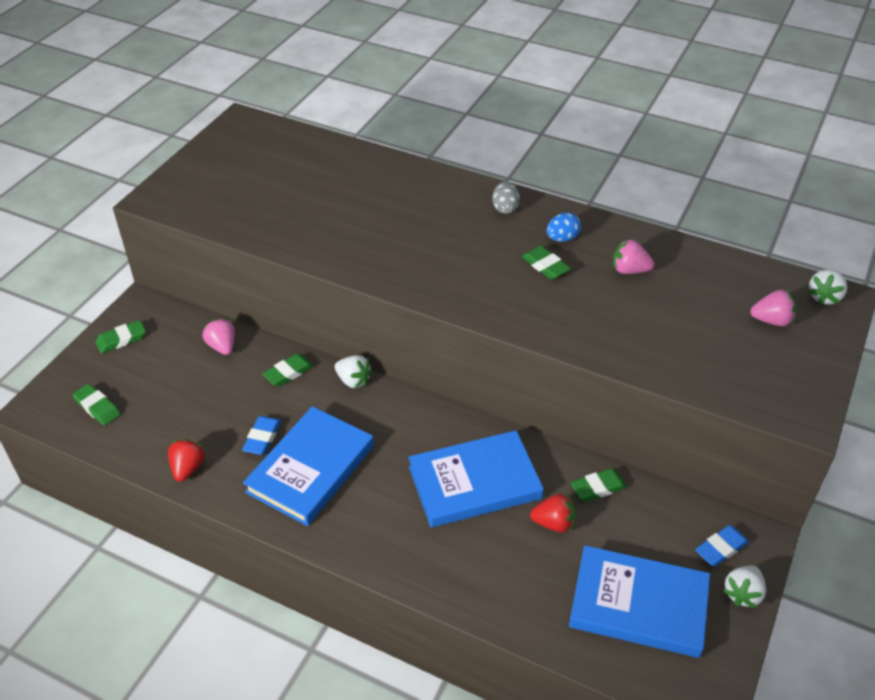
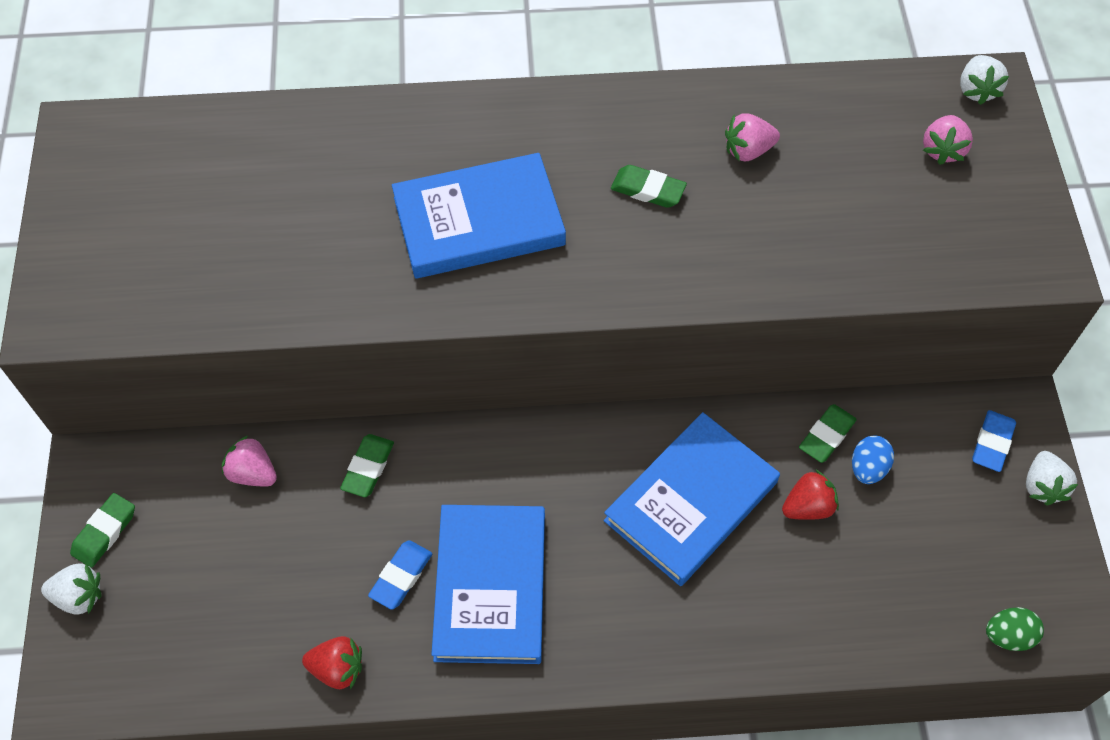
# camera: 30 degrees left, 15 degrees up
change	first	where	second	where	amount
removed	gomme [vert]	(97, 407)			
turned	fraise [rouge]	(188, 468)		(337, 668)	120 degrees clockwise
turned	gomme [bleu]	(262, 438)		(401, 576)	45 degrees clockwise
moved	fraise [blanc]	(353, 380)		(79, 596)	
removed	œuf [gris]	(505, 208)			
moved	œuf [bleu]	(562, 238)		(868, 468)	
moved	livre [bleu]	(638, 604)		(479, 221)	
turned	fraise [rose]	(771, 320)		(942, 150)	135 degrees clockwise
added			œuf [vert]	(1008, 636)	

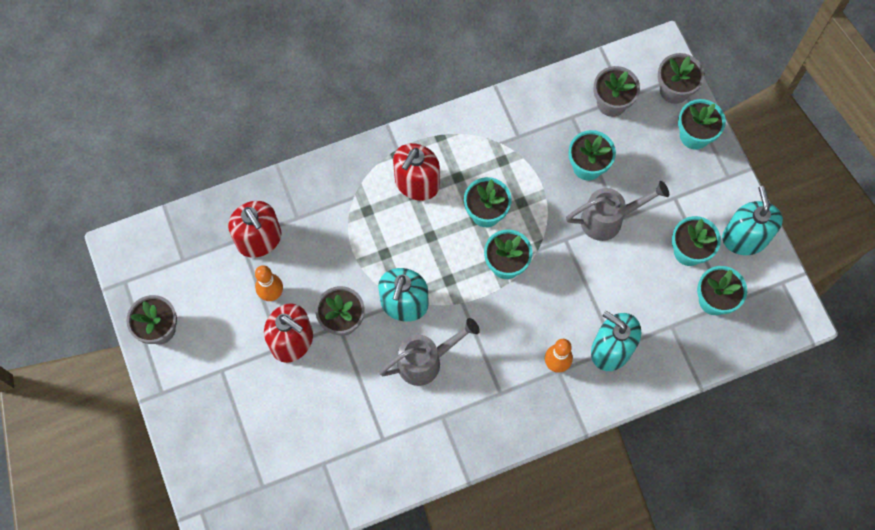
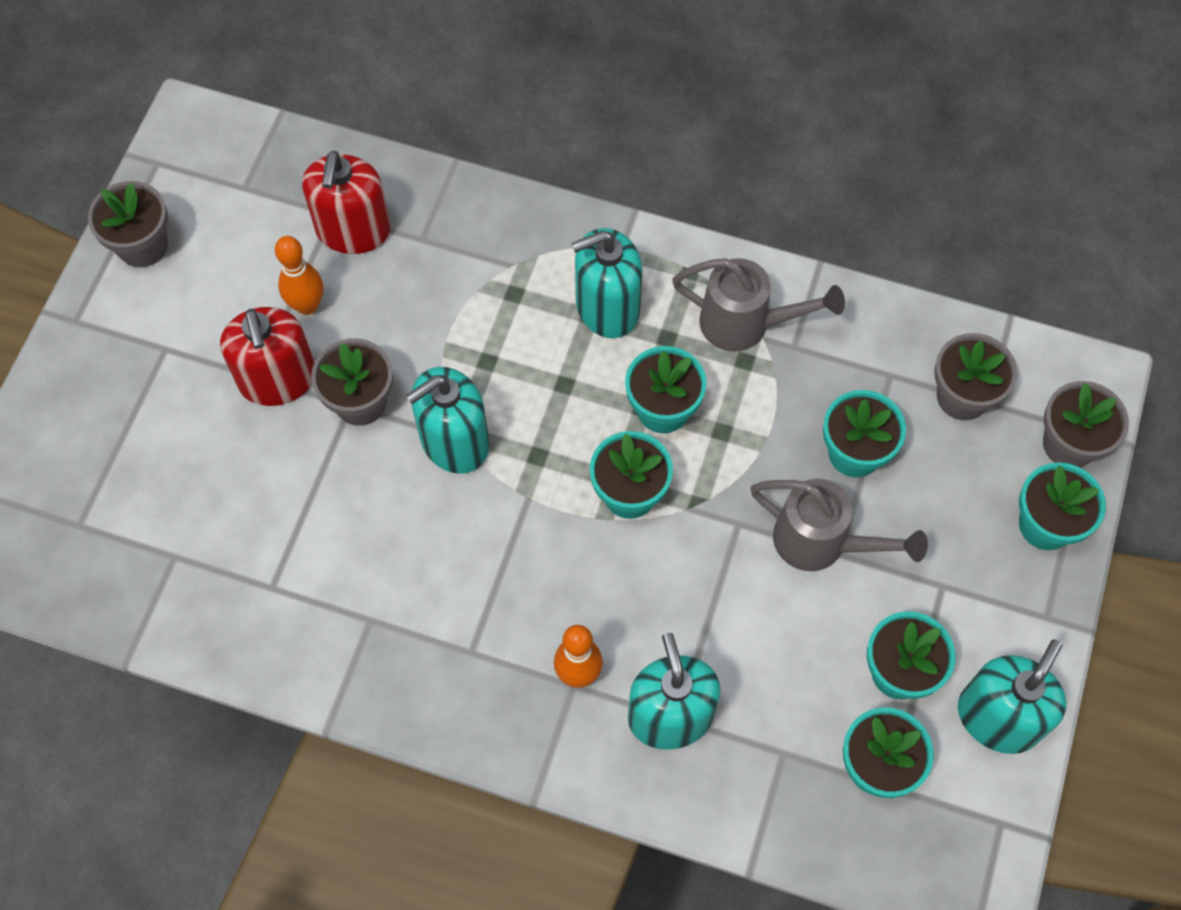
# camera: 40 degrees right, 5 degrees down
change	first	where	second	where	amount
moved	arrosoir [gris]	(426, 361)		(745, 324)	
recoloured	distributeur de savon [rouge]	(417, 183)	distributeur de savon [turquoise]	(607, 307)	

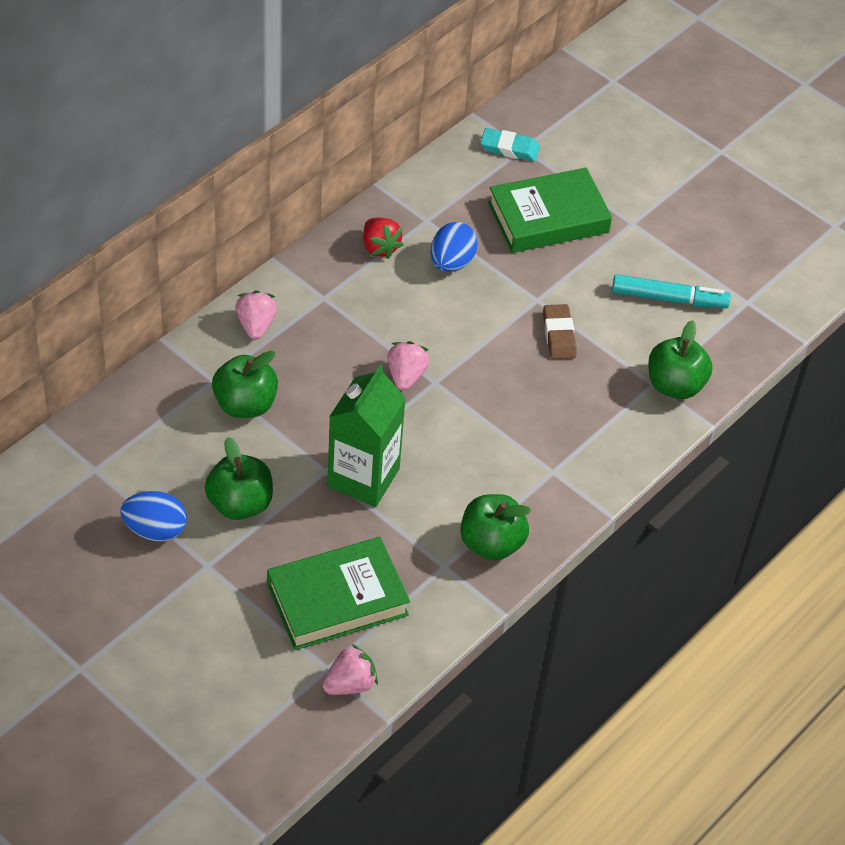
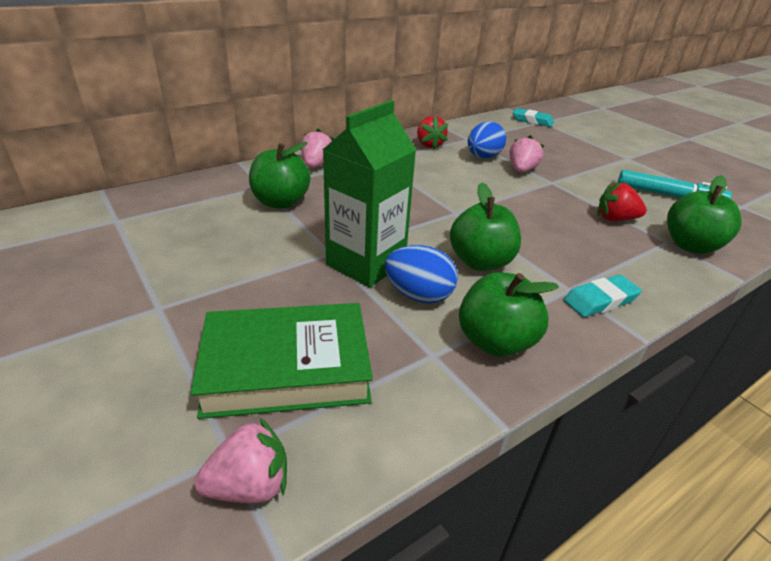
# camera: 15 degrees right, 15 degrees down
change	first	where	second	where	amount
moved	œuf [bleu]	(155, 530)		(418, 295)	
moved	pomme [vert]	(240, 504)		(480, 262)	
moved	fraise [rose]	(406, 376)		(521, 170)	
removed	livre [vert]	(548, 217)			
removed	gomme [marron]	(559, 335)			
added			gomme [turquoise]	(600, 300)	
added			fraise [rouge]	(615, 219)	

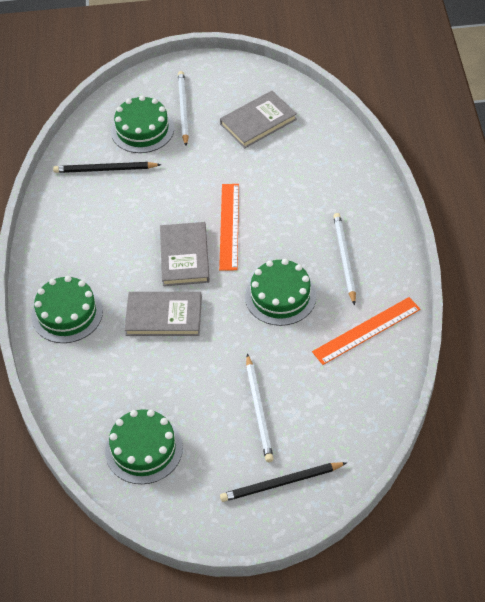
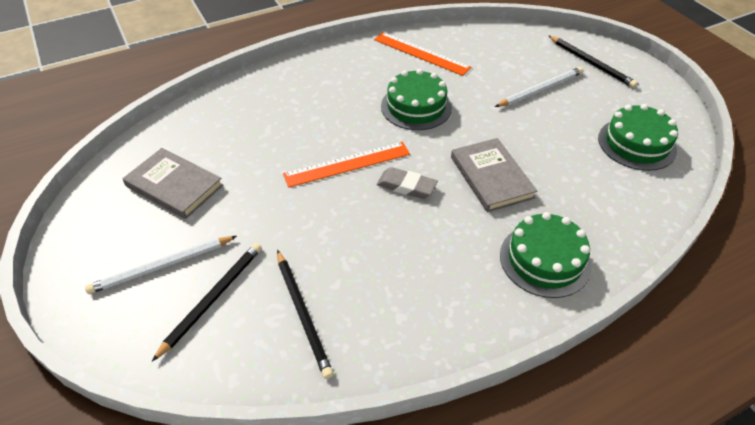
# camera: 115 degrees left, 5 degrees down
change	first	where	second	where	amount
replaced	gâteau [vert]	(142, 130)	crayon [noir]	(213, 298)	
replaced	livre [gris]	(184, 256)	gomme [gris]	(406, 186)	
removed	crayon [blanc]	(344, 258)			

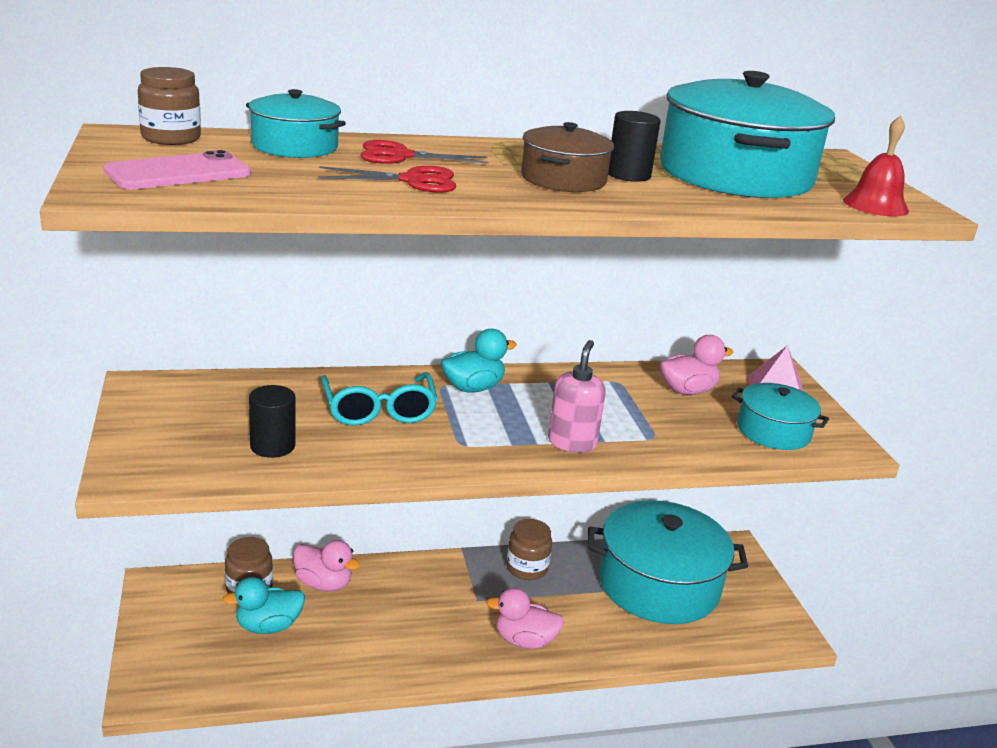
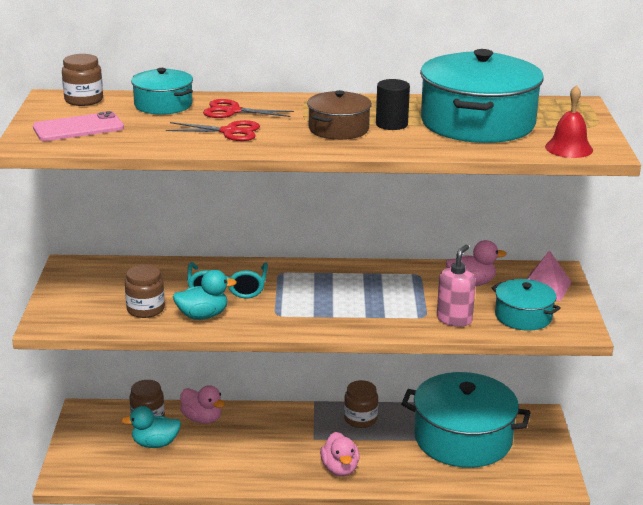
# camera: 15 degrees right, 0 degrees up
change	first	where	second	where	amount
replaced	cylindre [noir]	(272, 446)	bocal [marron]	(145, 309)	
moved	canard [turquoise]	(473, 388)		(203, 316)	
turned	canard [rose]	(524, 641)		(340, 469)	120 degrees counterclockwise
moved	distributeur de savon [rose]	(572, 442)		(454, 319)	

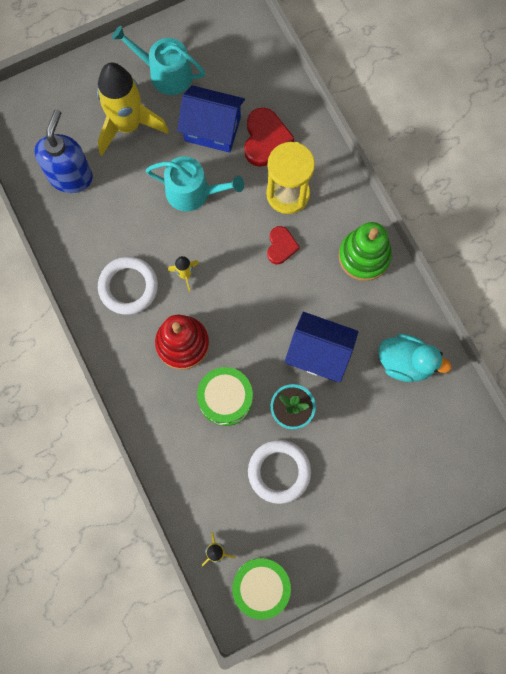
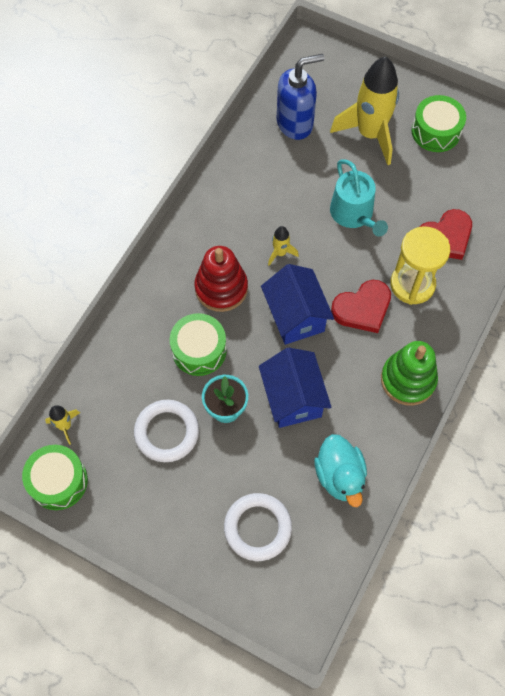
# camera: 55 degrees right, 10 degrees down
change	first	where	second	where	amount
moved	anneau [blanc]	(128, 287)		(257, 528)	
replaced	arrosoir [turquoise]	(165, 73)	tambour [vert]	(436, 131)	
moved	maison [bleu]	(212, 129)		(295, 316)	
resized	cœur [rouge]	(281, 246)		(362, 308)	x1.59

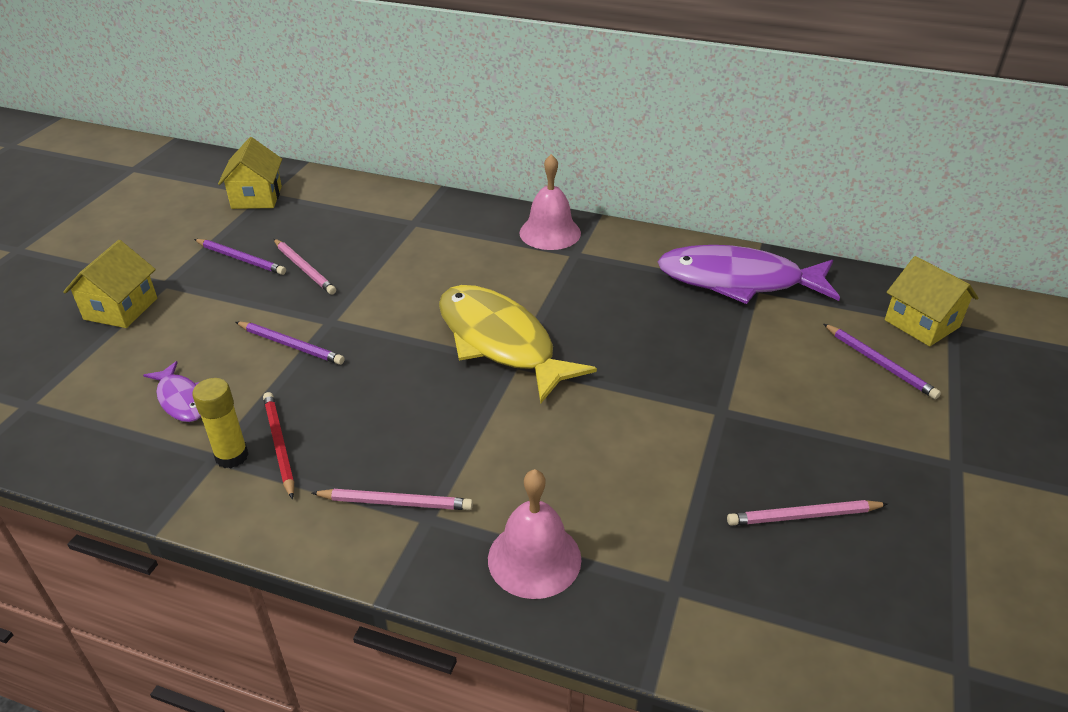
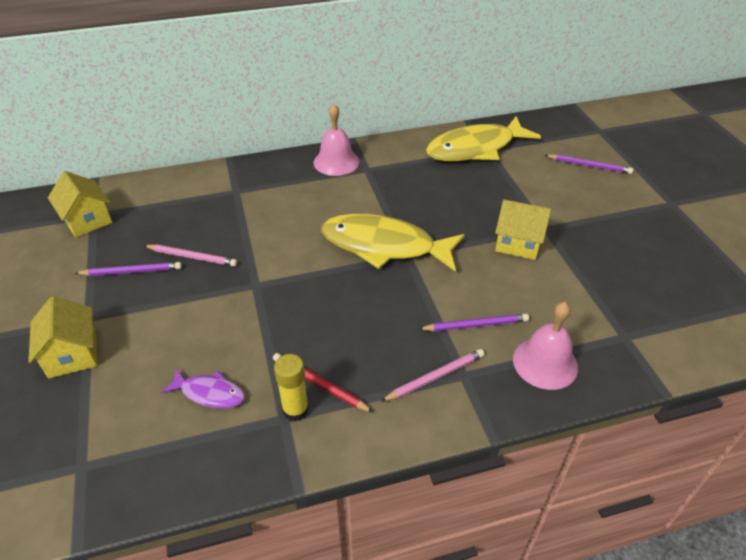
# camera: 35 degrees left, 5 degrees up
change	first	where	second	where	amount
moved	crayon [violet]	(290, 345)		(475, 325)	
recoloured	poisson [violet]	(738, 281)	poisson [jaune]	(475, 148)	
removed	crayon [rose]	(804, 516)			
moved	maison [jaune]	(921, 323)		(518, 243)	

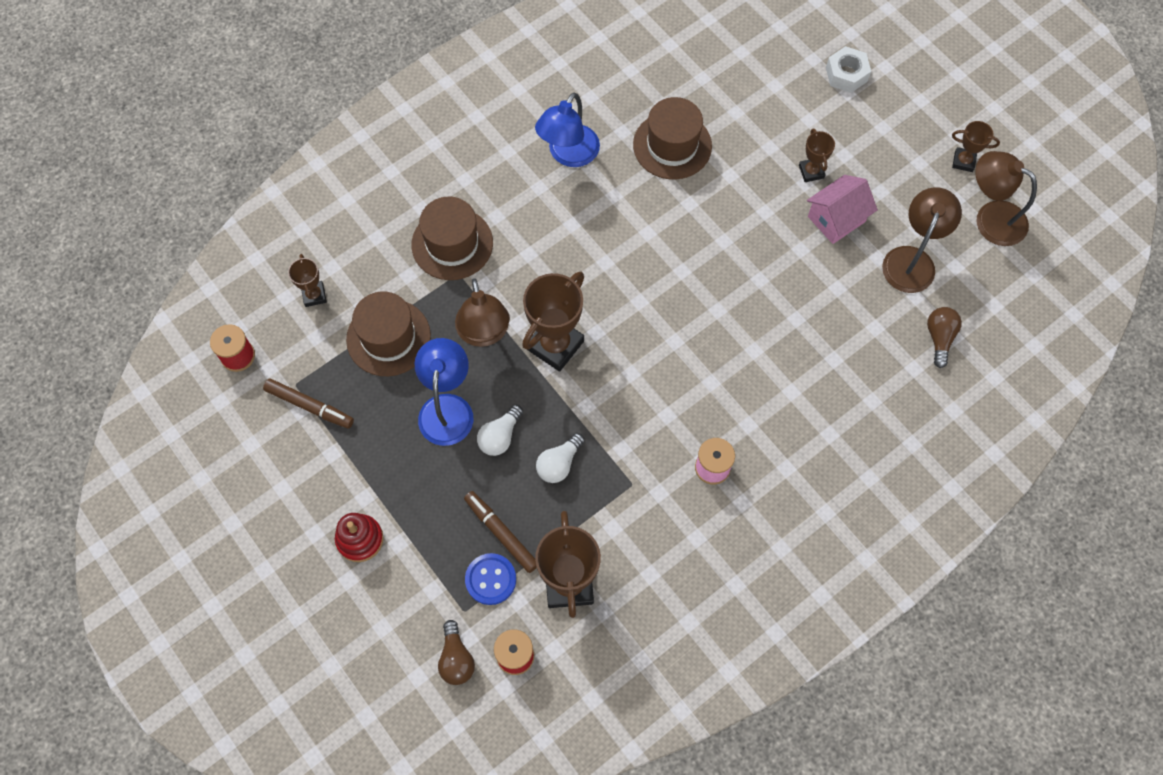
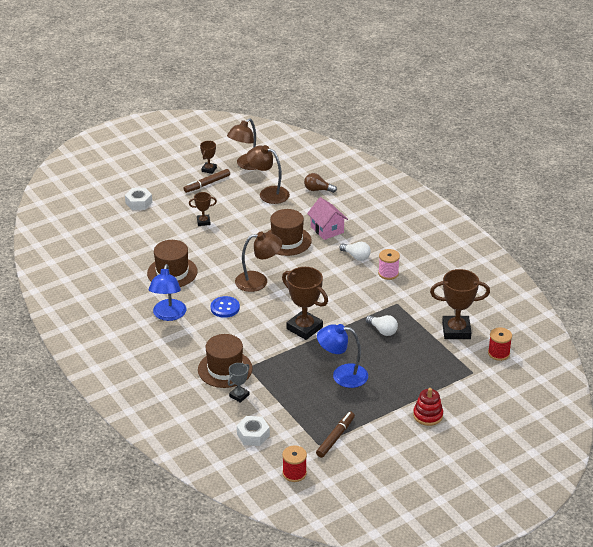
# camera: 85 degrees left, 30 degrees down
change	first	where	second	where	amount
replaced	trophée [marron]	(314, 295)	écrou [blanc]	(253, 435)	
moved	chapeau [marron]	(388, 337)		(287, 241)	
removed	ampoule [marron]	(456, 659)			
moved	lampe [marron]	(484, 333)		(258, 281)	
moved	feutre [marron]	(501, 534)		(207, 184)	
moved	bouton [bleu]	(490, 579)		(225, 308)	
moved	ampoule [blanc]	(500, 436)		(356, 256)	
turned	lampe [bleu]	(568, 154)		(168, 315)	60 degrees clockwise
moved	maison [rose]	(836, 219)		(327, 229)	
added			trophée [gris]	(239, 395)	

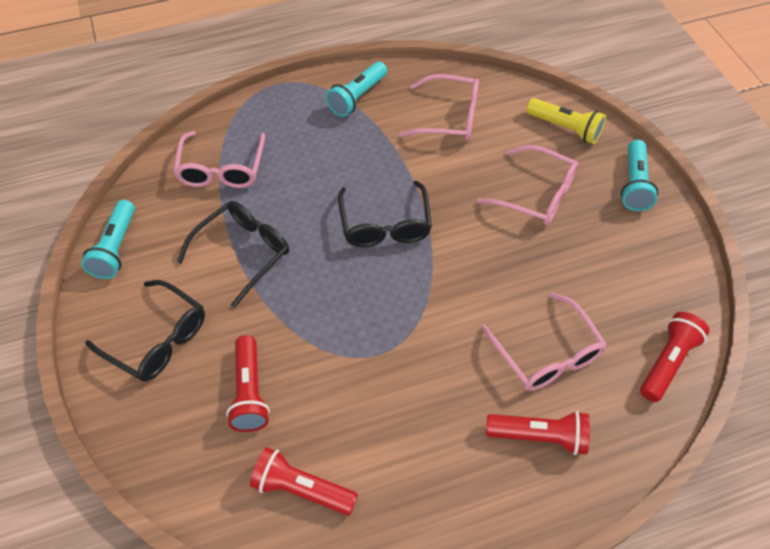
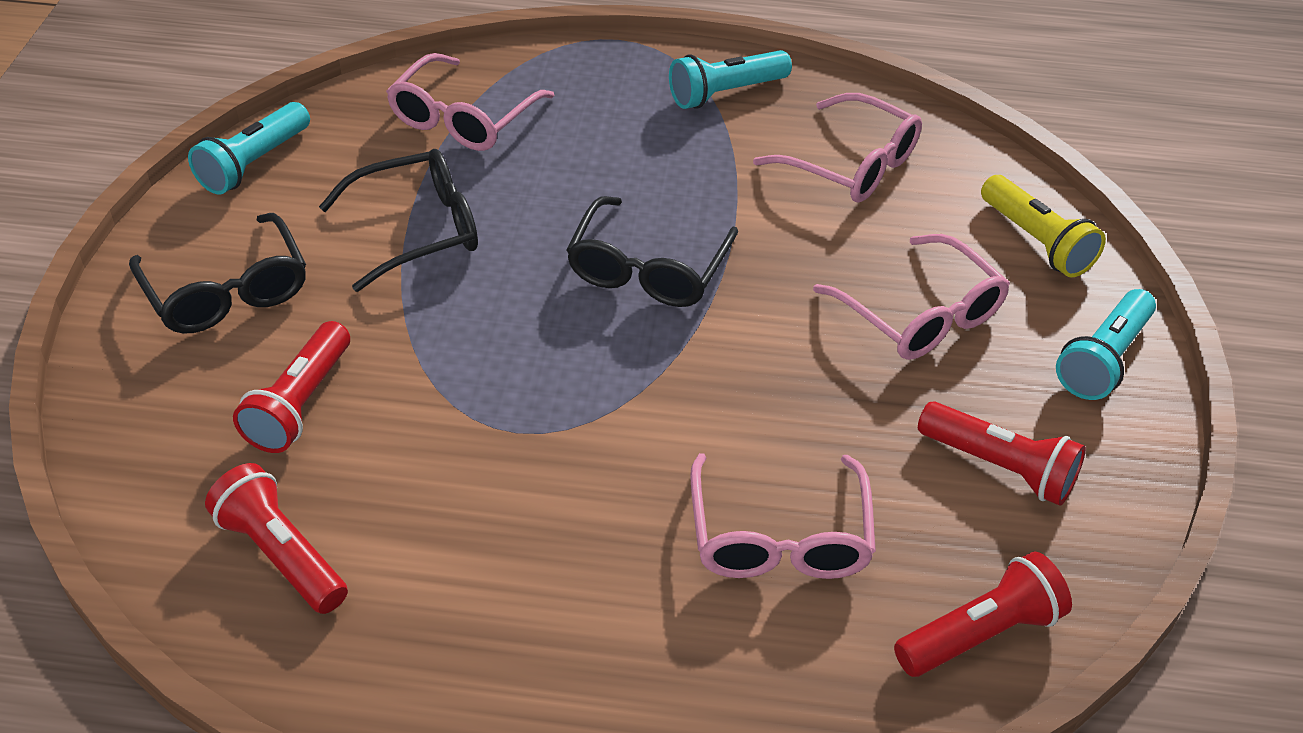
# camera: 25 degrees right, 10 degrees down
change	first	where	second	where	amount
moved	lampe de poche [rouge]	(539, 436)		(1000, 467)	

